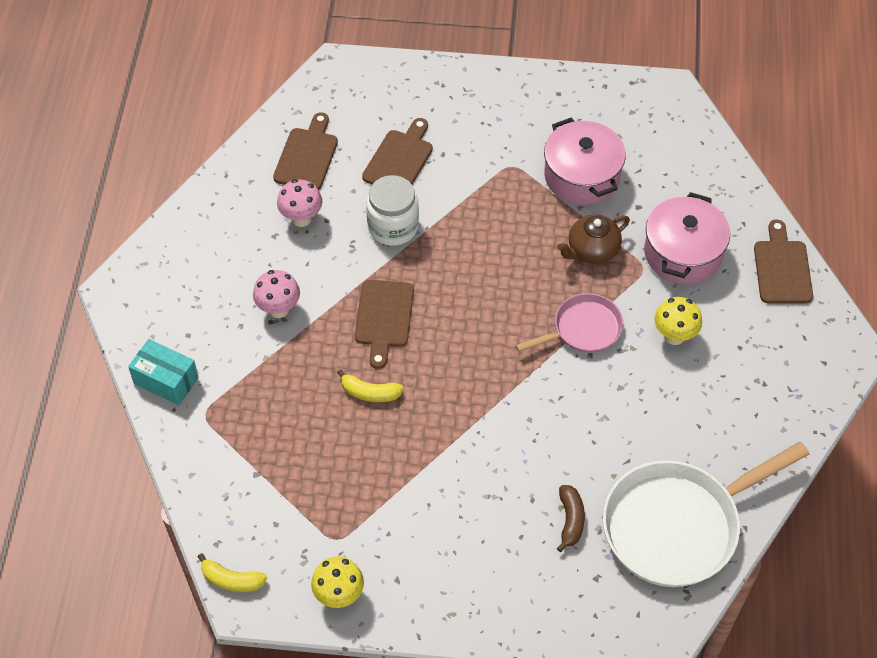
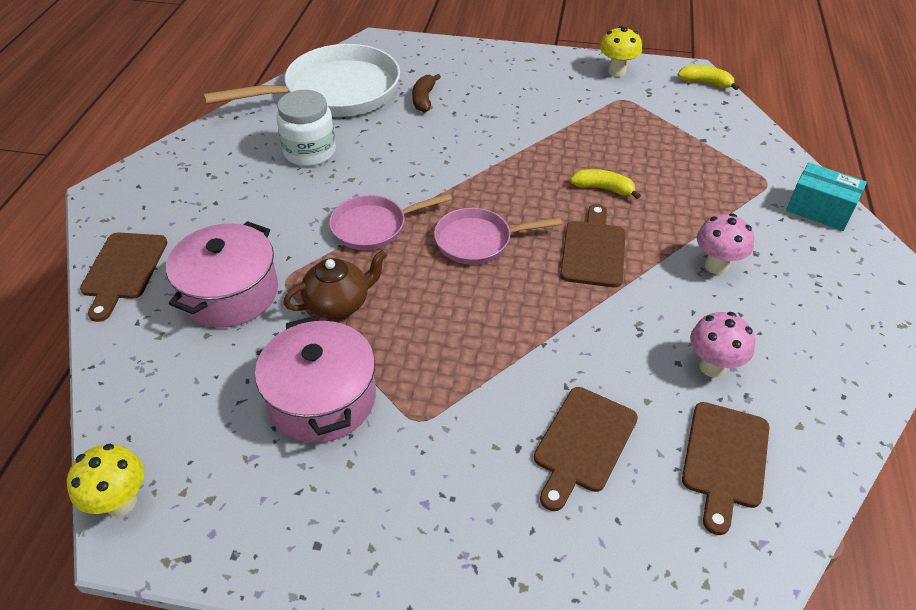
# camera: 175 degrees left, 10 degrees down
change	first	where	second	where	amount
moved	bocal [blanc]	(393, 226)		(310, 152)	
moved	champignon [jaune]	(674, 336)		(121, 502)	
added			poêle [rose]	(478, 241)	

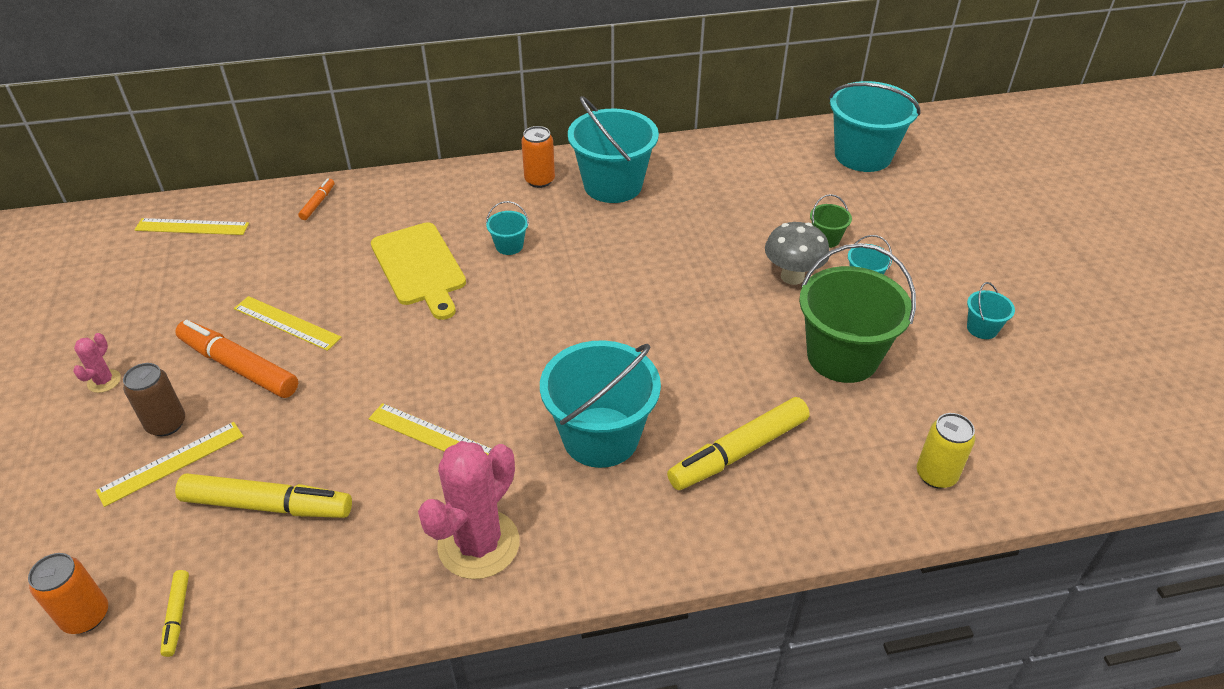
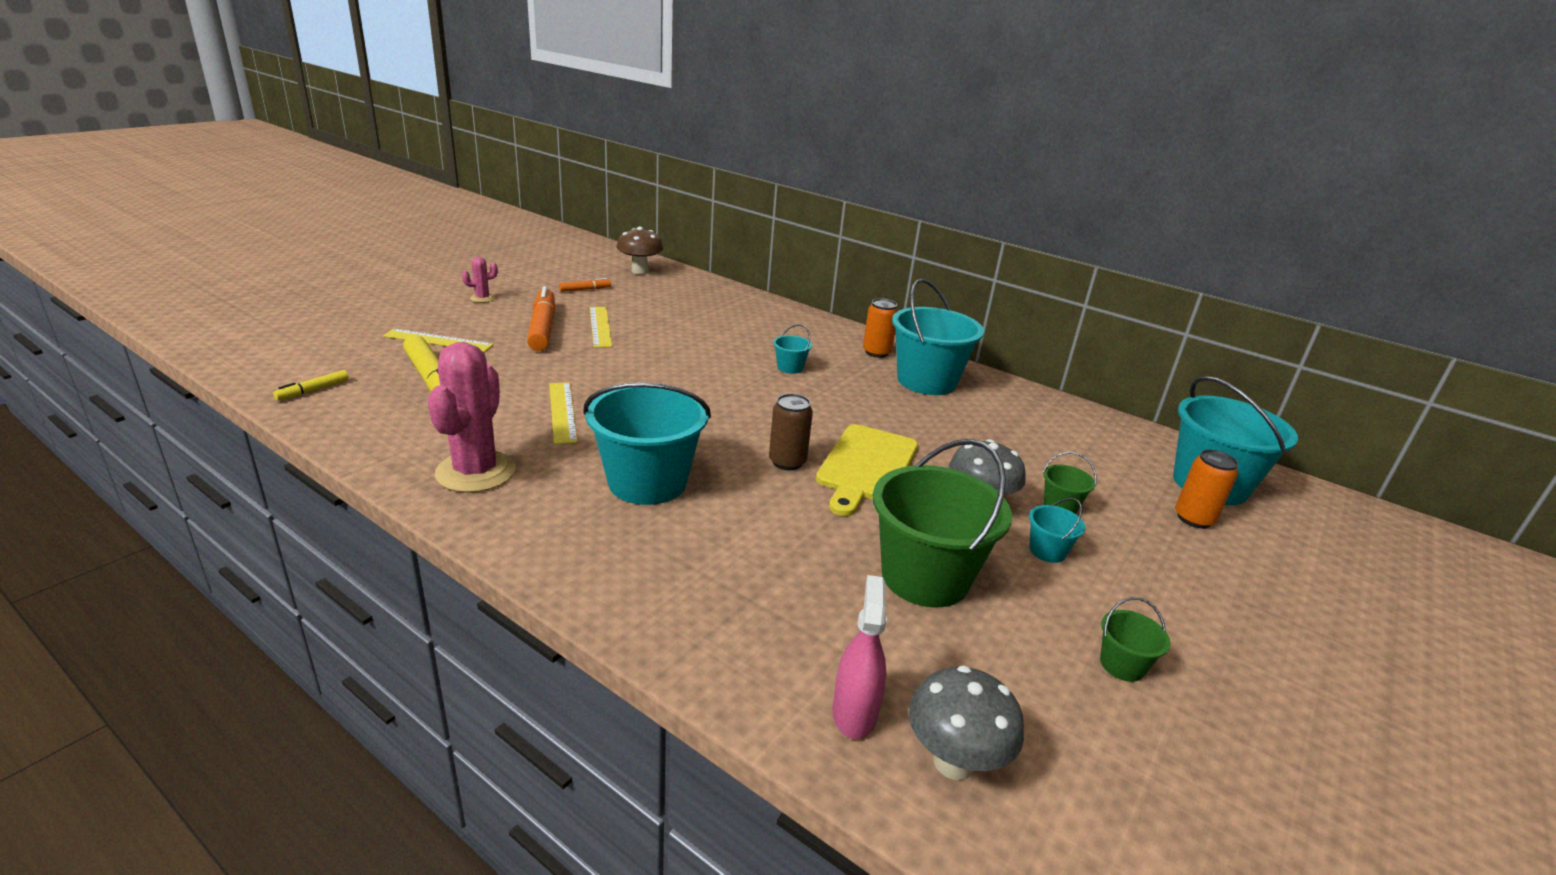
# camera: 45 degrees right, 15 degrees down
change	first	where	second	where	amount
moved	canette [orange]	(86, 616)		(1193, 519)	
moved	canette [marron]	(166, 424)		(787, 462)	
replaced	règle [jaune]	(192, 227)	champignon [marron]	(640, 271)	
moved	feutre [orange]	(318, 203)		(585, 289)	
moved	planche à découper [jaune]	(420, 267)		(866, 466)	
turned	cactus [rose]	(478, 544)		(476, 472)	75 degrees counterclockwise
removed	feutre [jaune]	(739, 451)			
replaced	canette [jaune]	(936, 475)	vaporisateur [rose]	(854, 713)	
recoloured	seau [turquoise]	(982, 328)	seau [vert]	(1122, 665)	
added			champignon [gris]	(953, 762)	

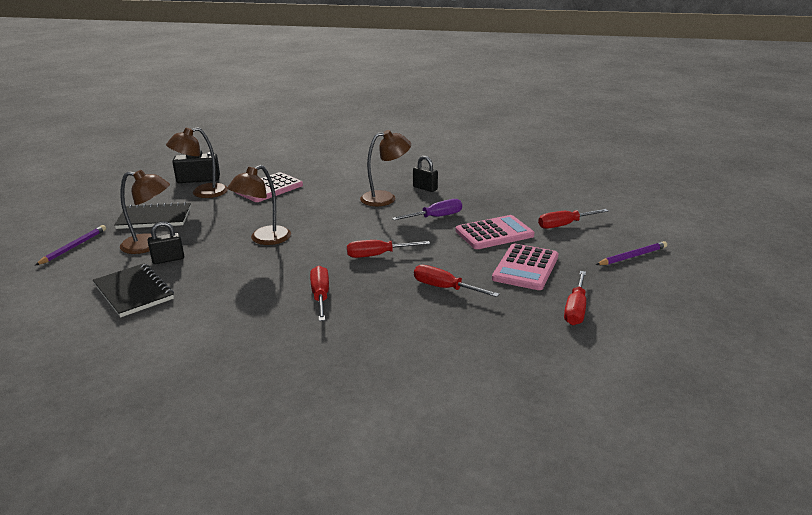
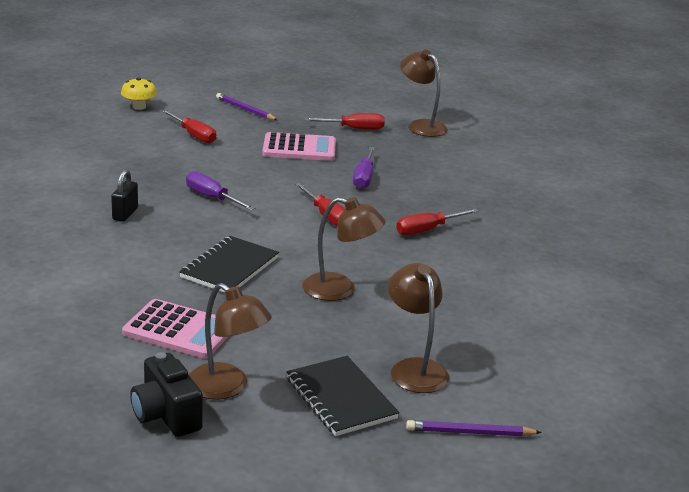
# camera: 115 degrees left, 0 degrees up
change	first	where	second	where	amount
moved	carnet [noir]	(134, 292)		(229, 267)	
removed	cadenas [noir]	(168, 259)			
moved	lampe [marron]	(385, 198)		(421, 126)	
recoloured	tournevis [rouge]	(444, 288)	tournevis [violet]	(364, 178)	
removed	calculatrice [rose]	(494, 233)			
added			champignon [jaune]	(139, 107)	

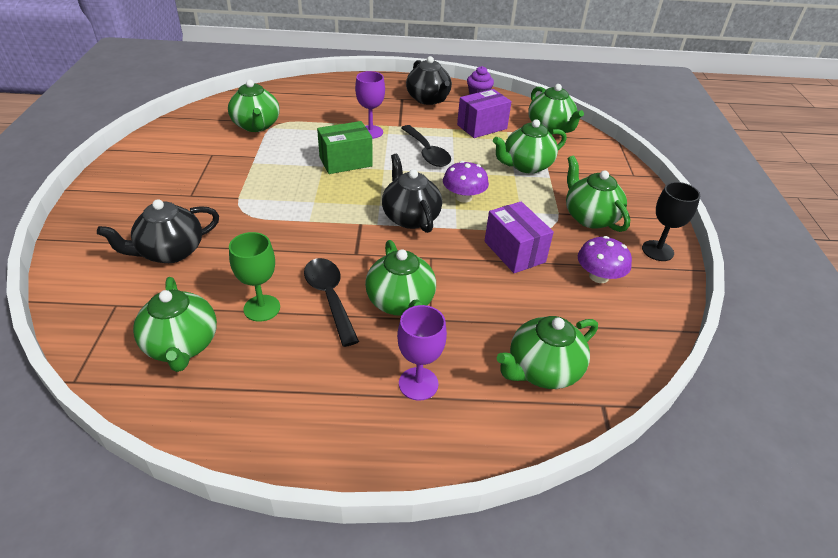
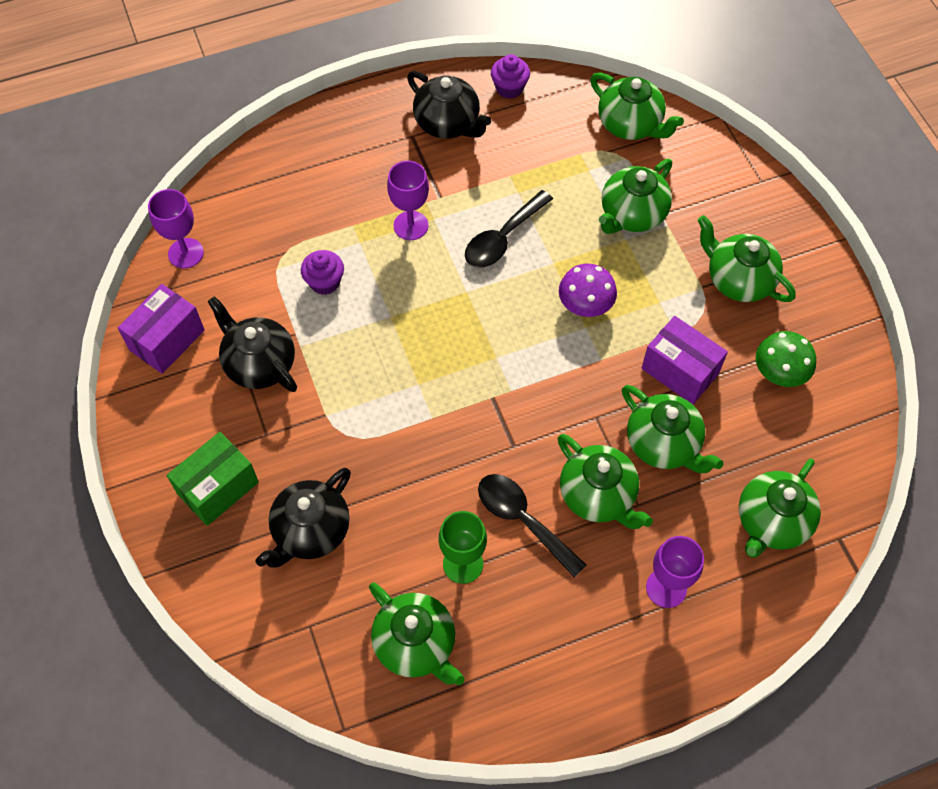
# camera: 20 degrees left, 20 degrees up
change	first	where	second	where	amount
moved	théière [vert]	(256, 126)		(664, 444)	
moved	boîte [vert]	(345, 162)		(218, 488)	
moved	théière [noir]	(410, 217)		(259, 363)	
turned	cuillère [noir]	(427, 152)		(503, 238)	90 degrees clockwise
moved	boîte [violet]	(482, 127)		(167, 340)	
recoloured	champignon [violet]	(598, 276)	champignon [vert]	(780, 371)	
removed	verre à pied [noir]	(657, 251)			
added			verre à pied [violet]	(186, 253)	
added			muffin [violet]	(325, 282)	

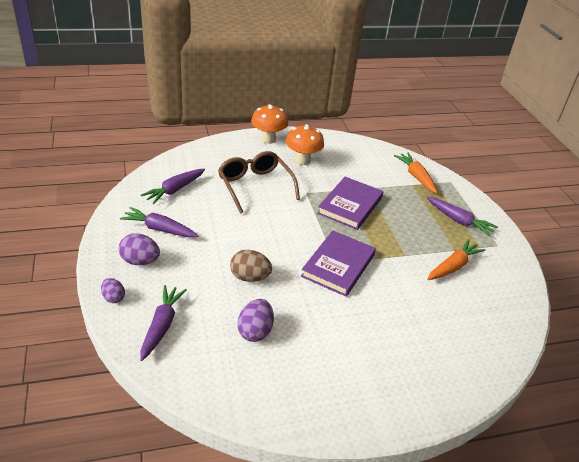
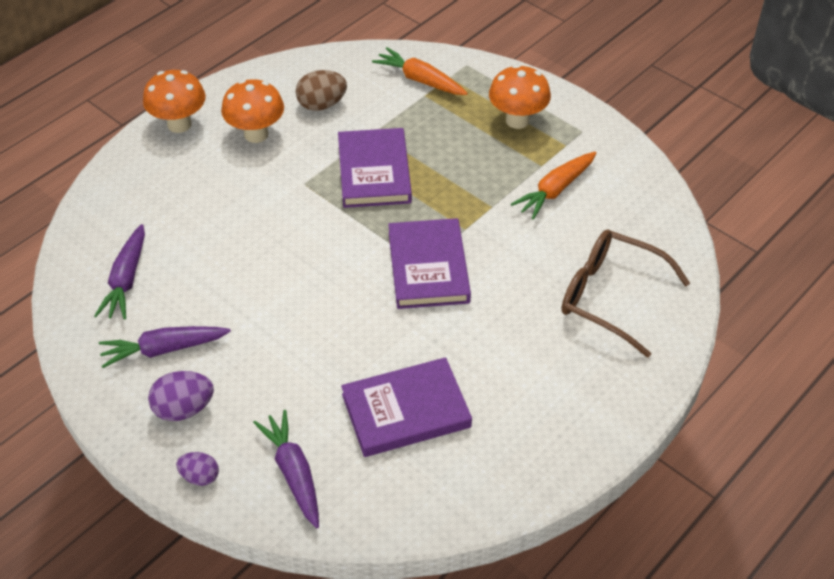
# camera: 30 degrees left, 10 degrees up
change	first	where	second	where	amount
moved	lunettes [marron]	(255, 186)		(610, 296)	
moved	œuf [marron]	(250, 277)		(322, 105)	
replaced	œuf [violet]	(255, 331)	livre [violet]	(406, 410)	
replaced	carotte [violet]	(459, 221)	champignon [orange]	(517, 120)	
turned	carotte [orange]	(453, 266)		(555, 190)	150 degrees counterclockwise

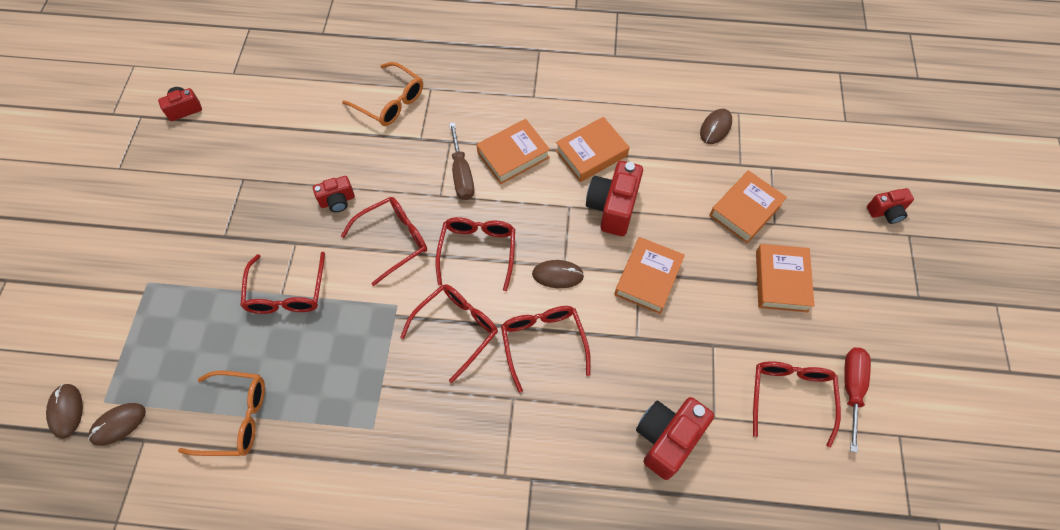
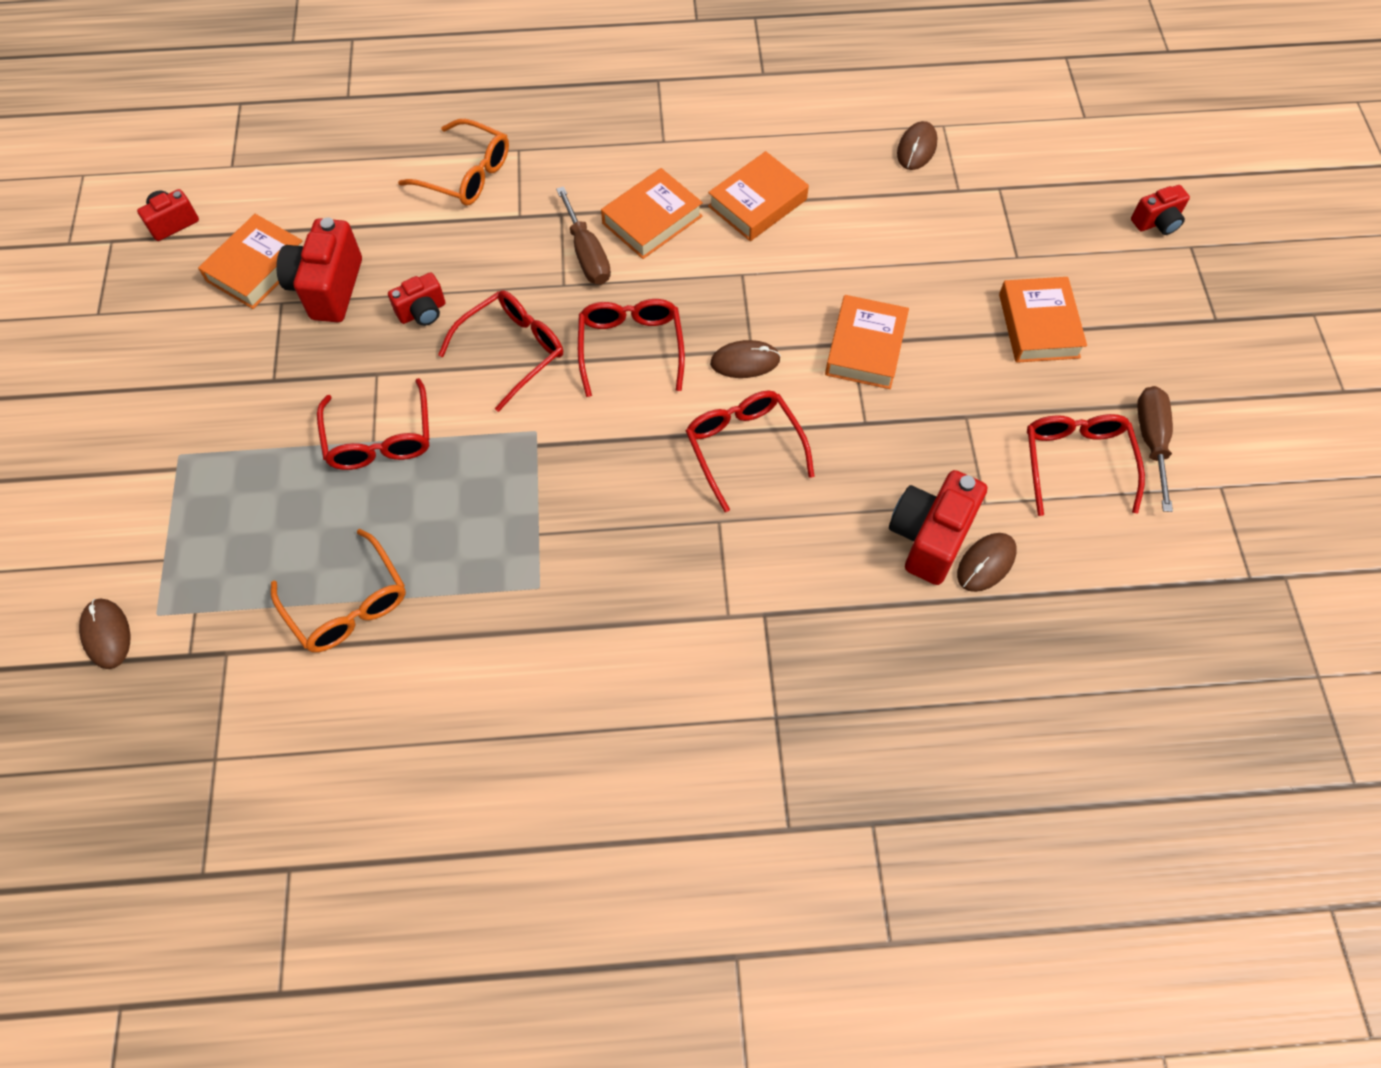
# camera: 10 degrees left, 0 degrees up
change	first	where	second	where	amount
moved	souris [marron]	(118, 424)		(986, 563)	
turned	lunettes [orange]	(235, 417)		(348, 604)	60 degrees clockwise
removed	lunettes [rouge]	(456, 329)			
moved	appareil photo [rouge]	(612, 208)		(328, 288)	
moved	livre [orange]	(745, 210)		(257, 267)	
recoloured	tournevis [rouge]	(851, 389)	tournevis [marron]	(1151, 441)	

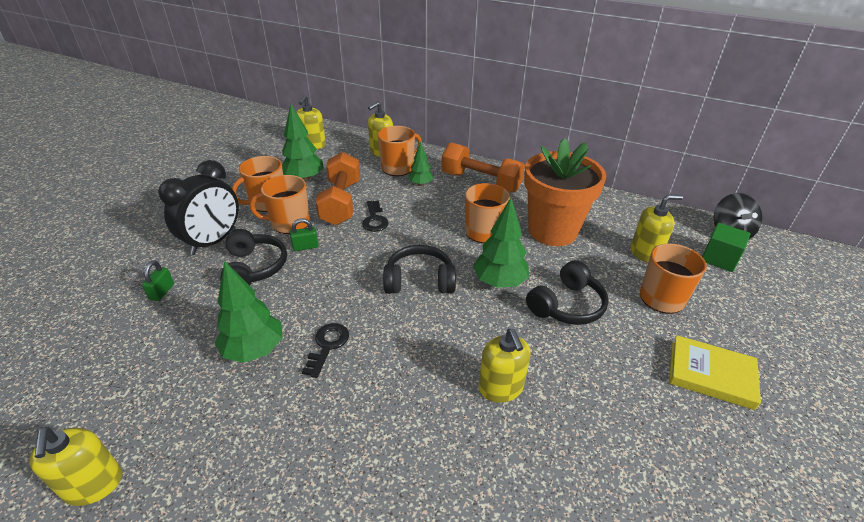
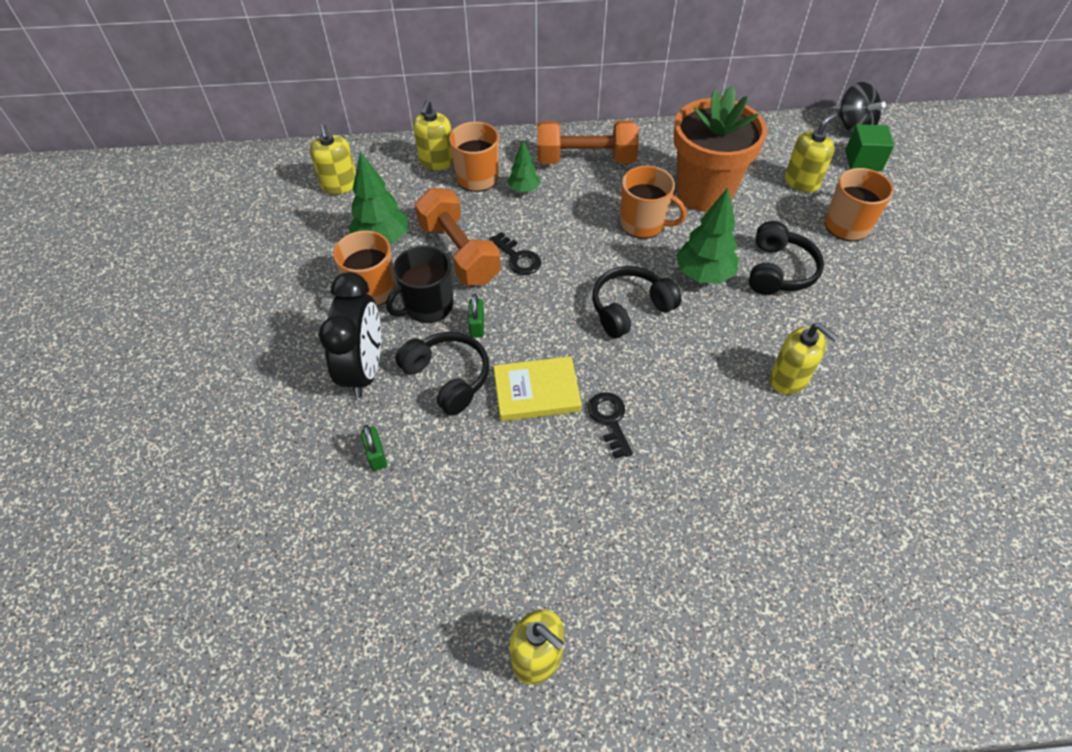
# camera: 30 degrees left, 15 degrees up
change	first	where	second	where	amount
removed	arbre [vert]	(254, 350)			
recoloured	tasse [orange]	(289, 223)	tasse [noir]	(428, 306)	
turned	cadenas [vert]	(305, 247)		(477, 326)	45 degrees counterclockwise
moved	livre [jaune]	(711, 375)		(536, 392)	

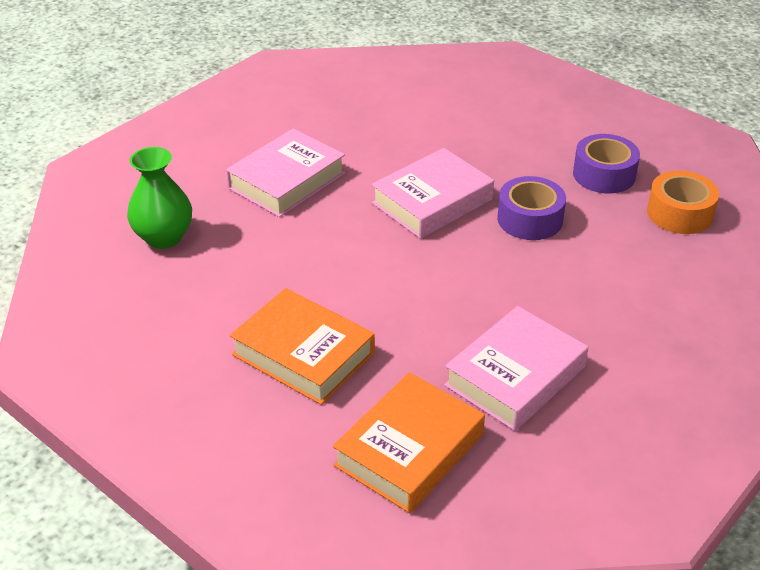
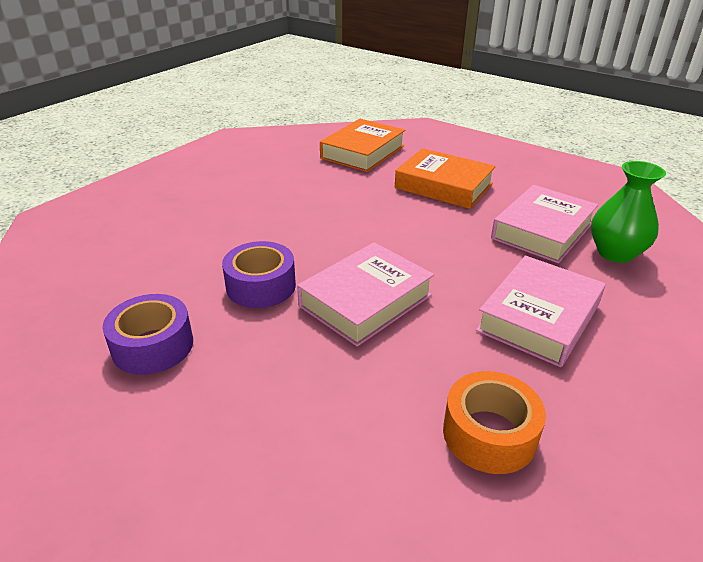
# camera: 175 degrees right, 5 degrees down
change	first	where	second	where	amount
moved	livre [rose]	(515, 376)		(542, 231)	
moved	ruban adhésif [orange]	(679, 213)		(489, 434)	

